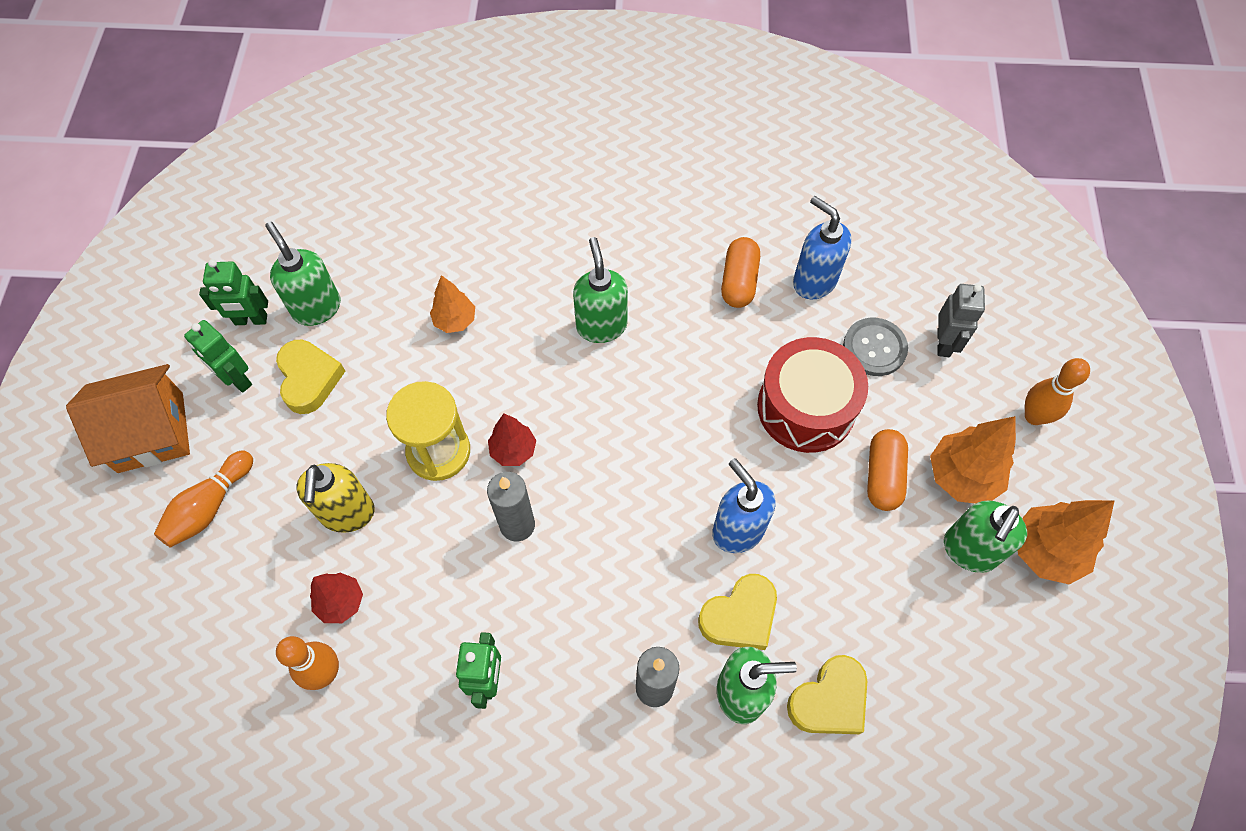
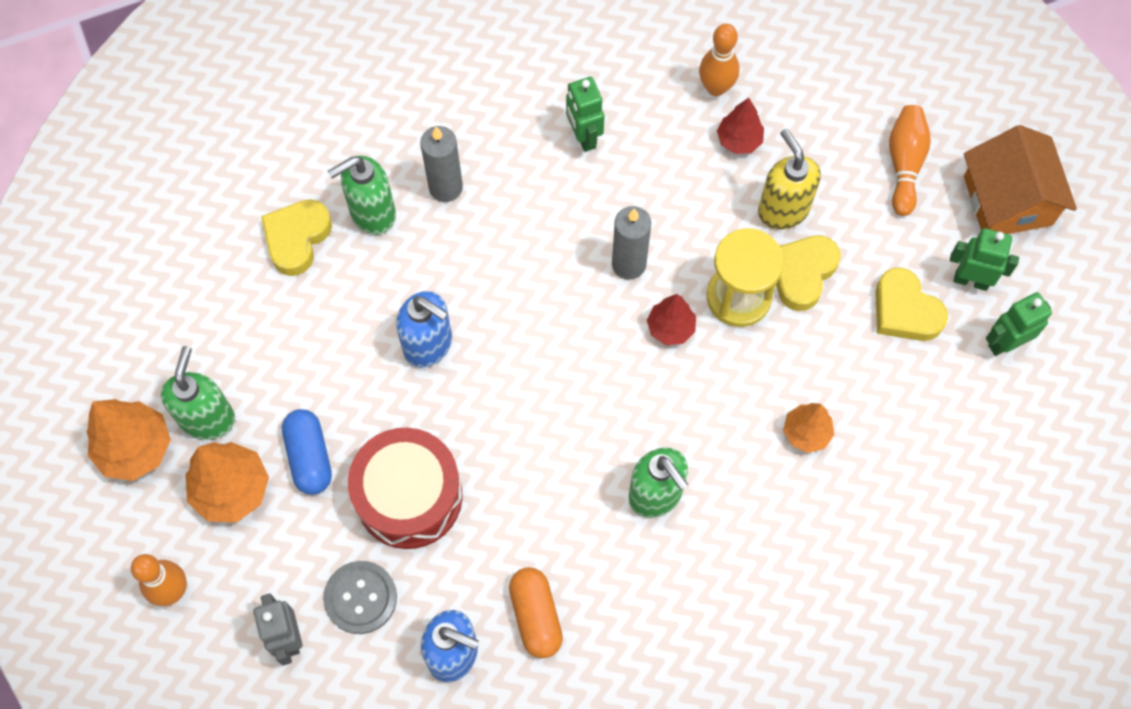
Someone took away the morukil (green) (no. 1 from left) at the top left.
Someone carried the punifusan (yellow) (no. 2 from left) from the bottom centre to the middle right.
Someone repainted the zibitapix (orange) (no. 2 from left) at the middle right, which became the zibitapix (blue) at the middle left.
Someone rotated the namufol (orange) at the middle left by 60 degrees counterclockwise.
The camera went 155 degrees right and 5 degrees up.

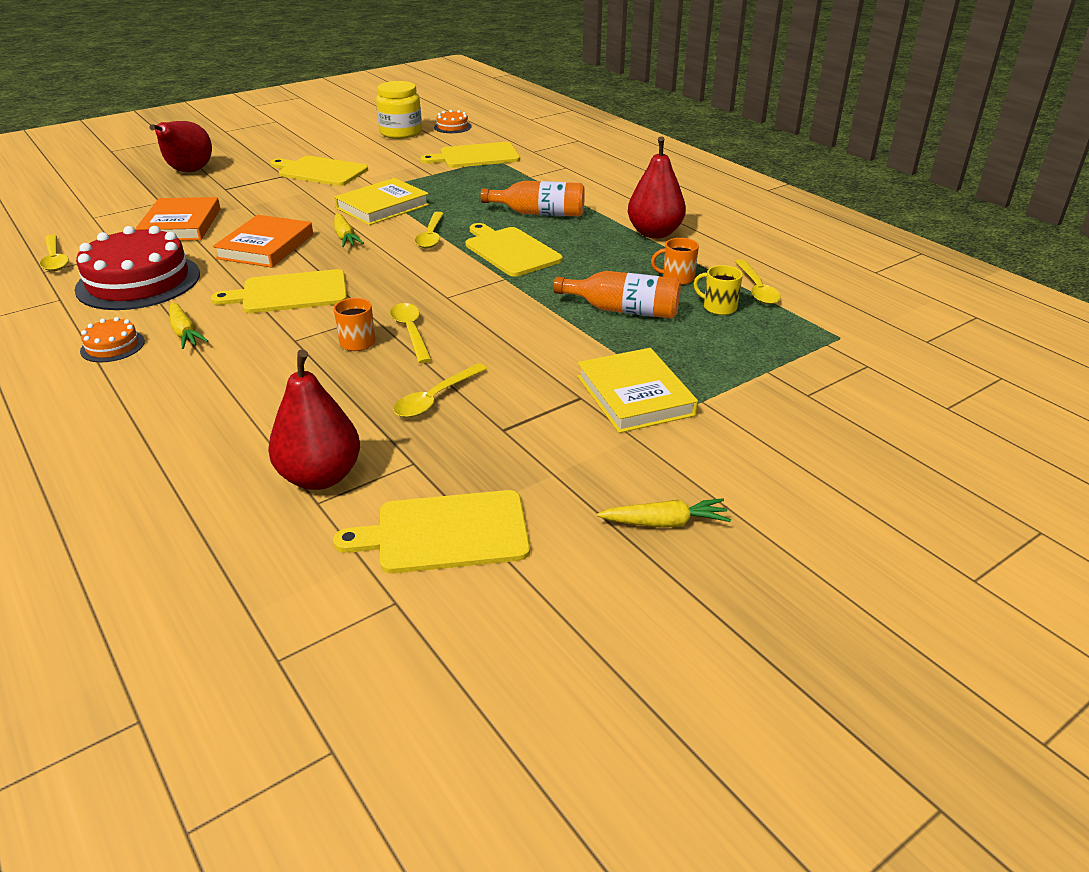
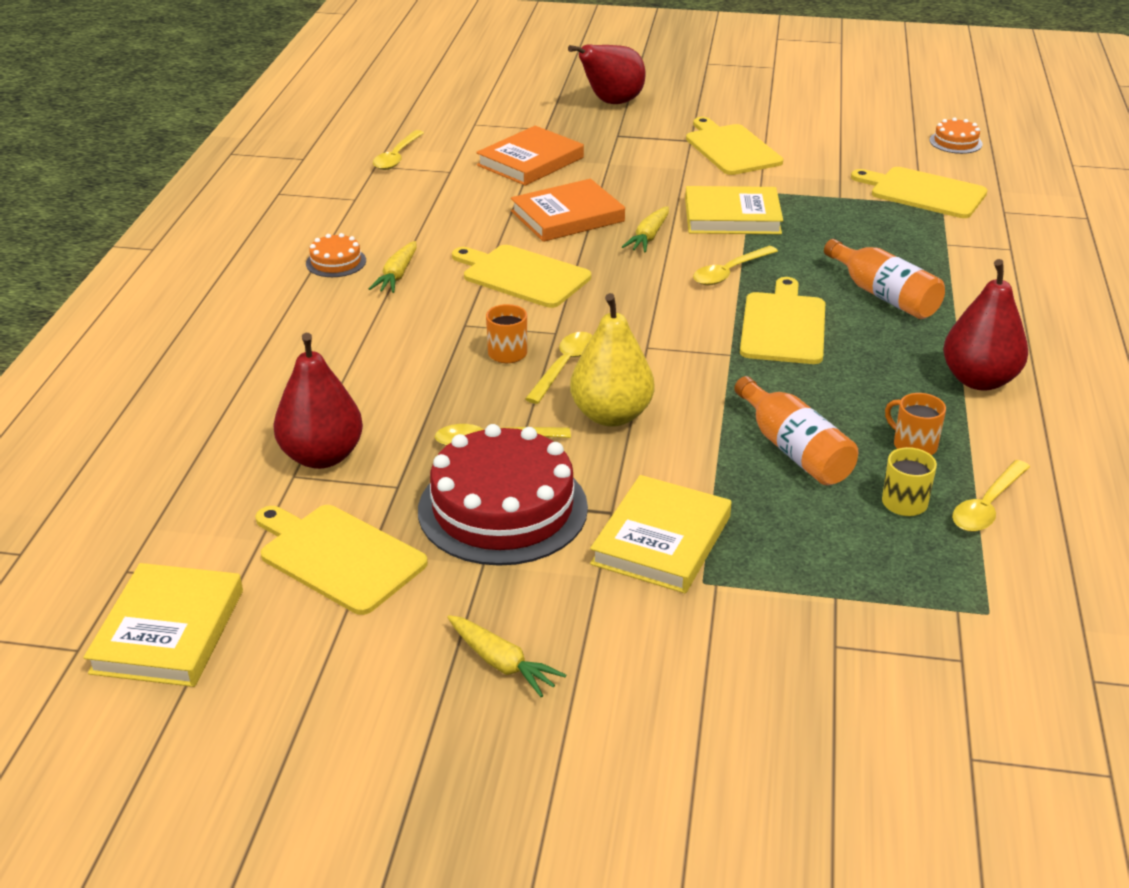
Someone took away the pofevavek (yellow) at the top centre.
Someone put down the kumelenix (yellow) (no. 1 from left) at the bottom left.
Someone put down the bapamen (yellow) at the centre.
Someone carried the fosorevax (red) from the top left to the centre.
The camera went 45 degrees right and 0 degrees up.

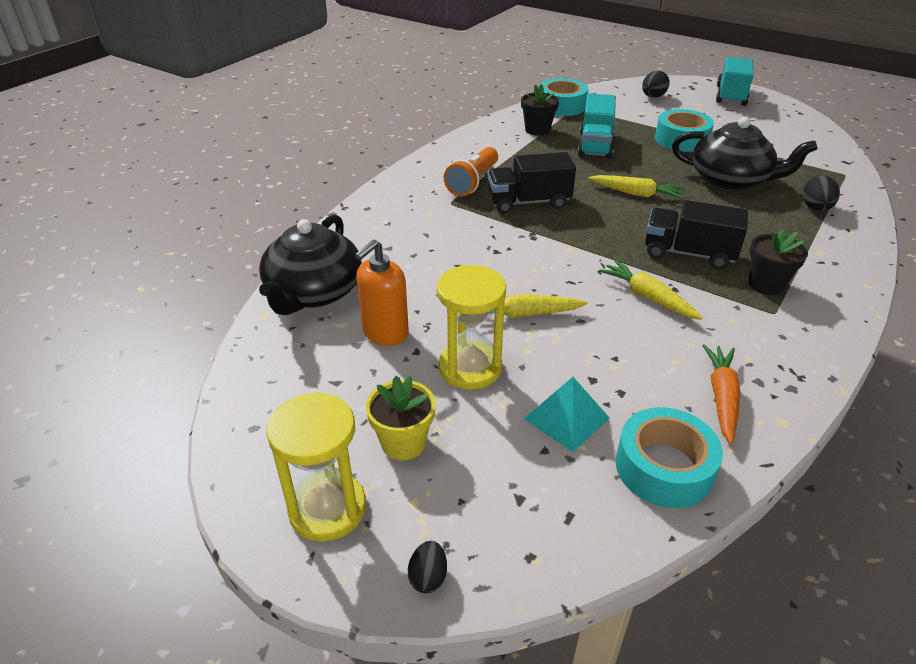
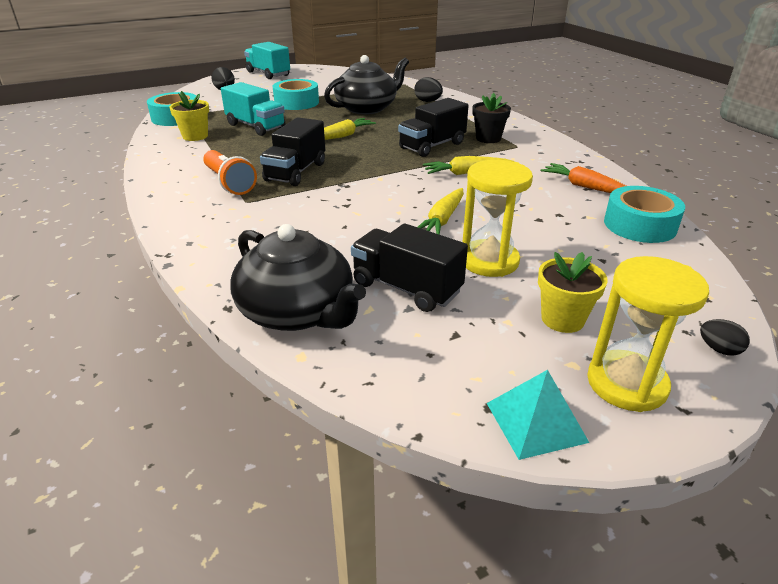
Someone carried the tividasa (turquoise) from the centre to the bottom right.
Someone swapped the morukil (orange) at the centre for the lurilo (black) (no. 2 from left) at the centre.
Someone repainted the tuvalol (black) (no. 1 from left) at the top centre, which became the tuvalol (yellow) (no. 1 from left) at the top left.
The camera went 60 degrees left and 5 degrees down.

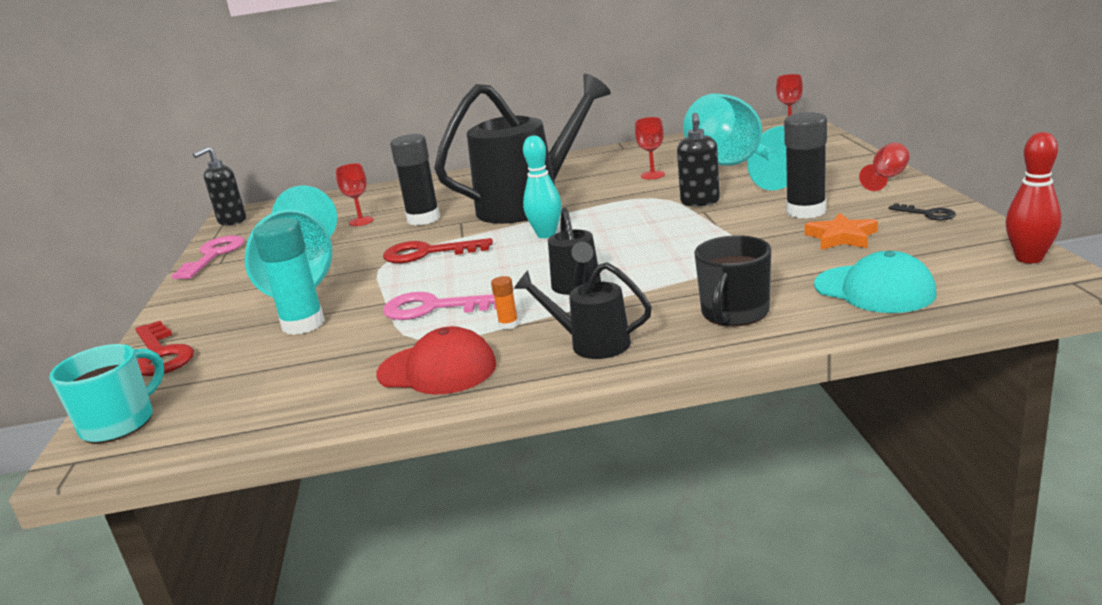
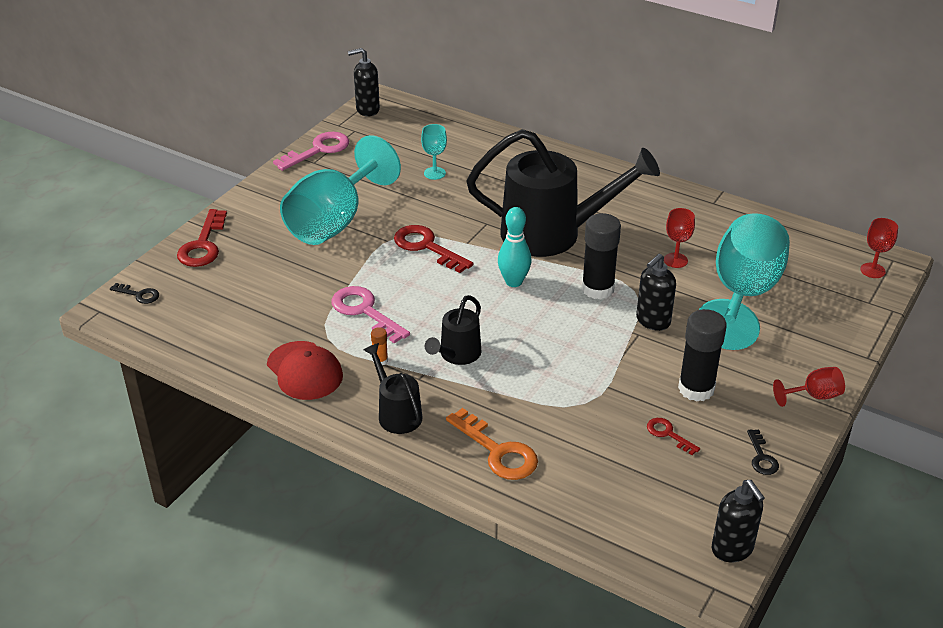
Someone took away the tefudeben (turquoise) at the middle left.
Someone took away the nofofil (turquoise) at the middle right.
Someone carried the tefudeben (black) (no. 1 from left) from the top centre to the centre.
Someone swapped the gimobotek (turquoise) at the middle left for the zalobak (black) (no. 1 from left) at the middle left.
Someone swapped the gimobotek (black) at the centre for the zalobak (orange) at the bottom centre.
Someone swapped the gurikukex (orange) at the middle right for the zalobak (red) (no. 3 from left) at the bottom right.
Someone swapped the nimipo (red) at the top right for the morukil (black) (no. 3 from left) at the bottom right.
Someone repainted the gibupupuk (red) (no. 1 from left) at the top left, which became the gibupupuk (turquoise) (no. 2 from left) at the top centre.
The camera went 35 degrees right and 15 degrees up.

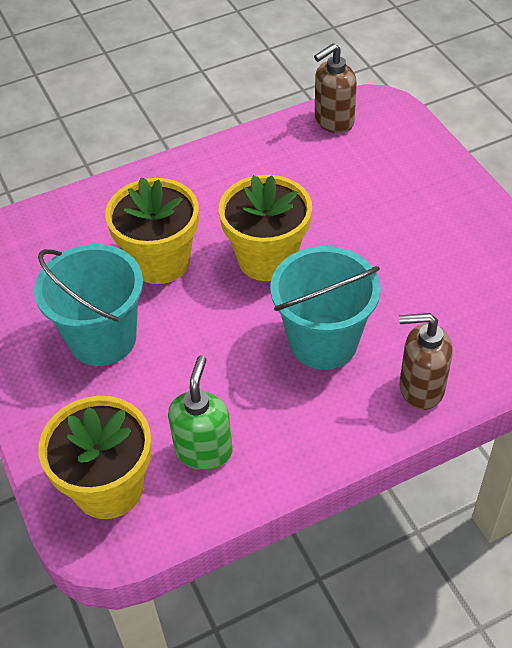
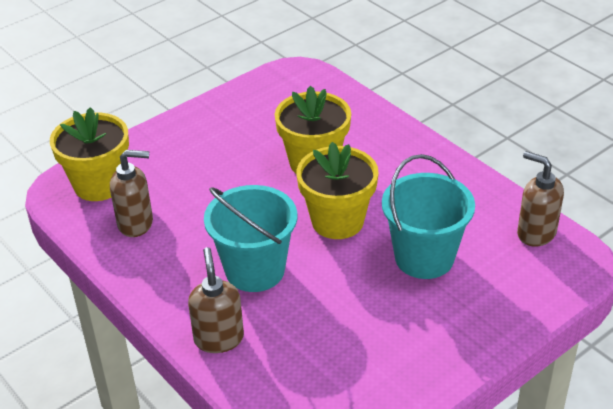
Someone carried the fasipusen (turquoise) (no. 1 from left in the first image) from the middle left to the middle right.
Someone repainted the morukil (green) at the centre, which became the morukil (brown) (no. 1 from left) at the middle left.
The camera went 75 degrees right and 10 degrees down.

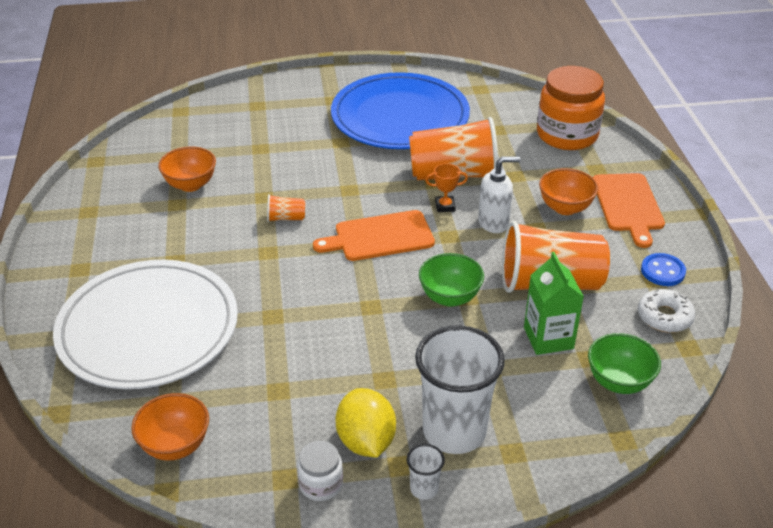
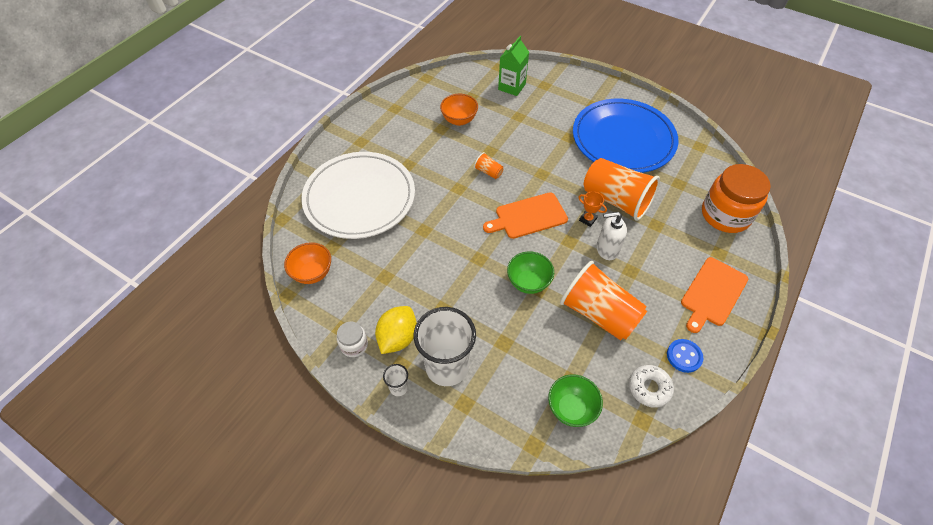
Someone took away the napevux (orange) (no. 3 from left) at the middle right.
Someone carried the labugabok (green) from the middle right to the top centre.
Someone rotated the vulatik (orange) (no. 1 from left) at the centre by 45 degrees counterclockwise.
Someone rotated the morukil (white) at the centre by 150 degrees clockwise.
The camera went 40 degrees right and 15 degrees up.

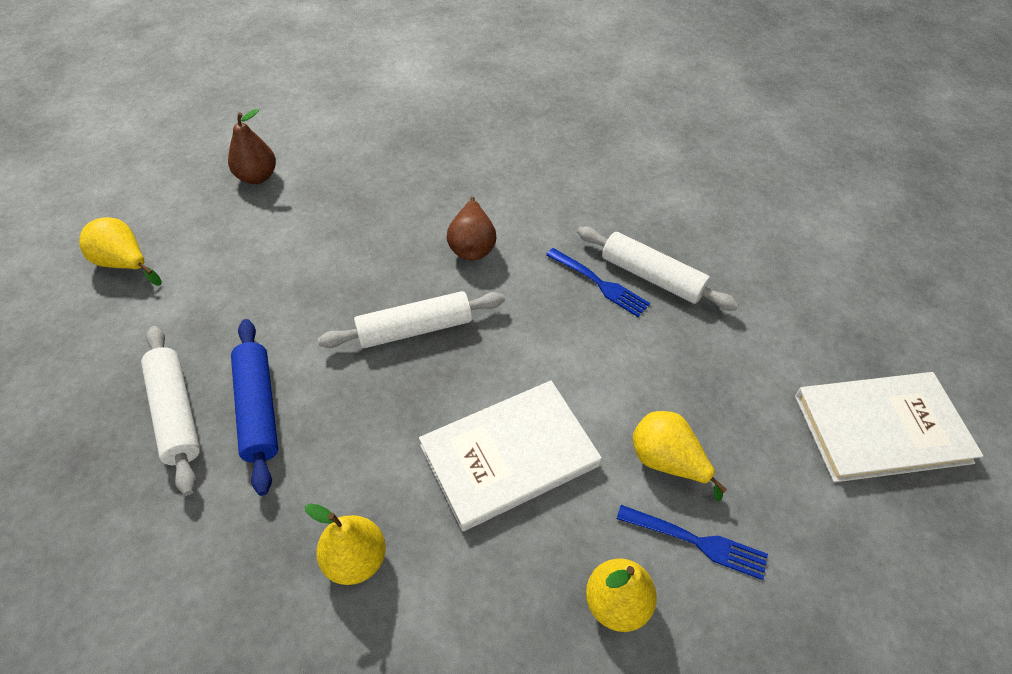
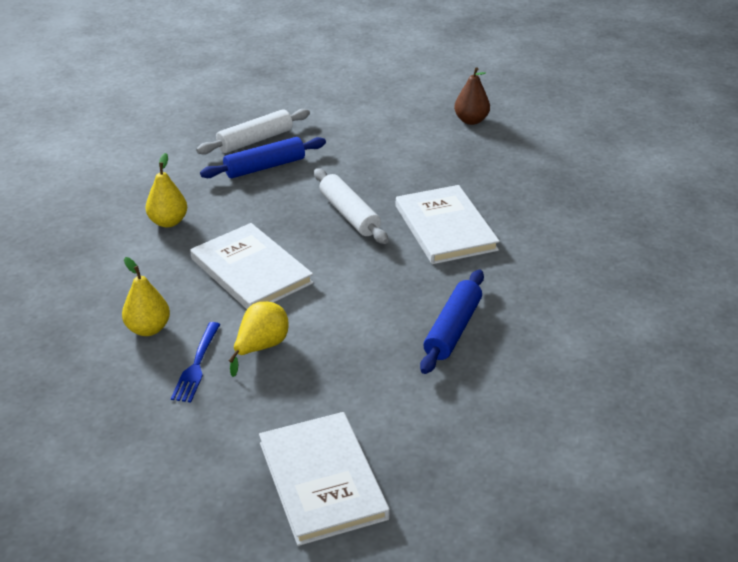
Someone took away the bapamen (yellow) (no. 1 from left) at the middle left.
Someone took away the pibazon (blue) (no. 1 from left) at the centre.
Someone swapped the bapamen (brown) (no. 2 from left) at the centre for the kumelenix (white) (no. 3 from left) at the centre.
Someone repainted the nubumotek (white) (no. 3 from left) at the centre, which became the nubumotek (blue) (no. 2 from left) at the centre.
The camera went 80 degrees right and 15 degrees down.

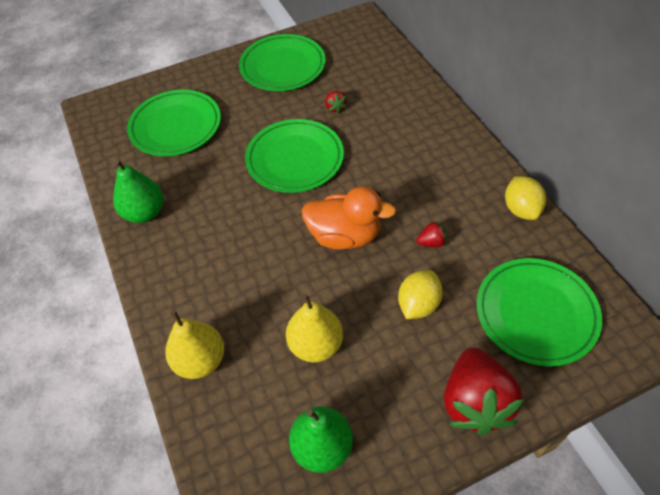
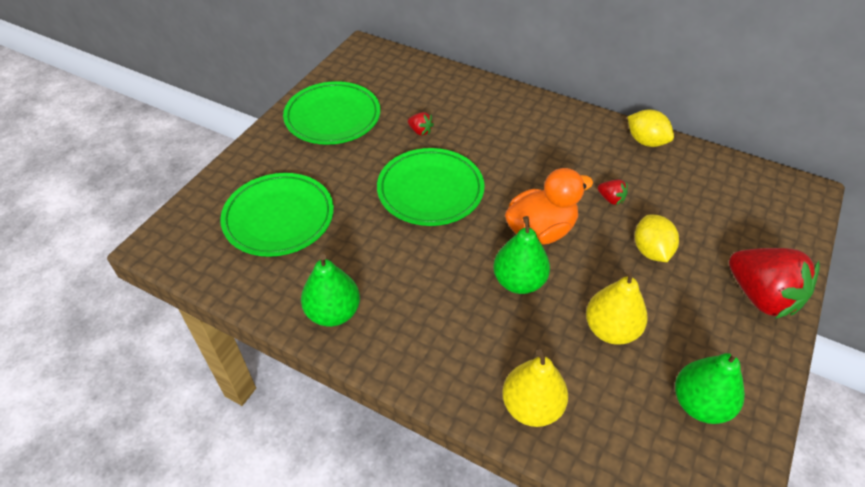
Someone took away the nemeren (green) (no. 4 from left) at the middle right.
Someone put down the bapamen (green) (no. 2 from left) at the centre.
Someone rotated the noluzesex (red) (no. 2 from left) at the centre by 90 degrees clockwise.
The camera went 40 degrees left and 5 degrees down.

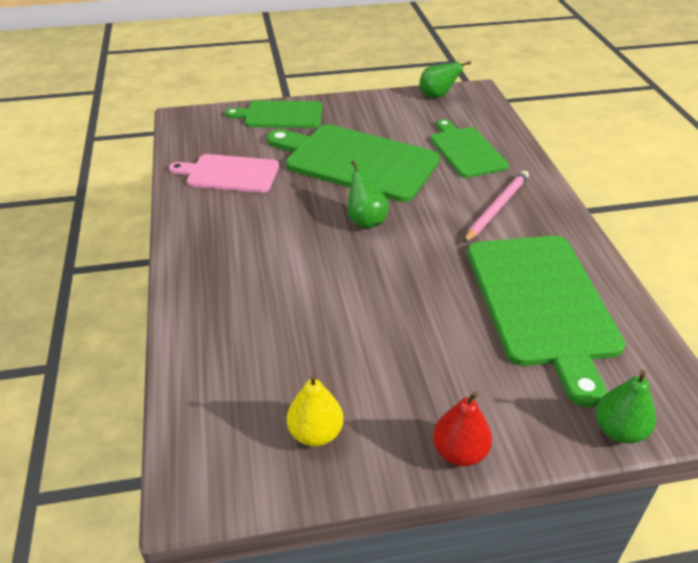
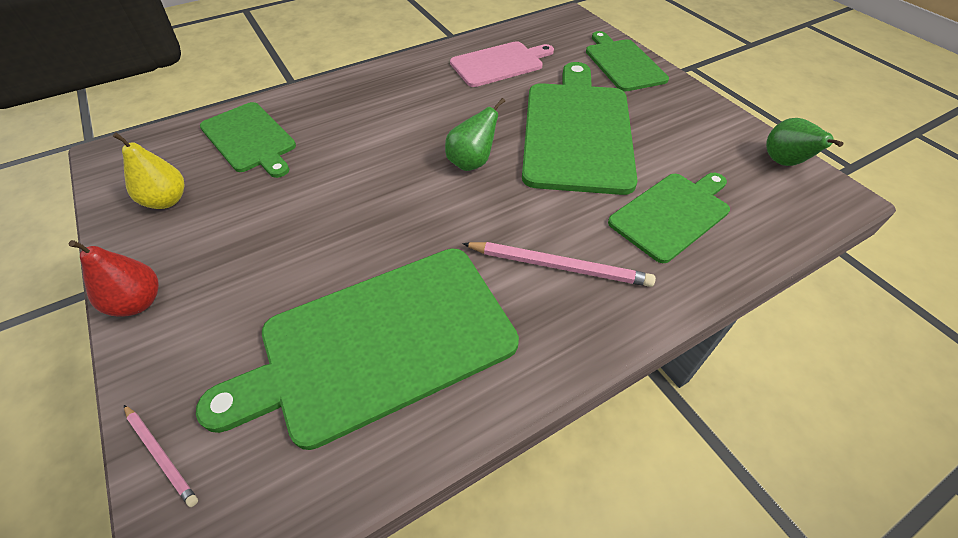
Someone put down the vulatik (green) (no. 1 from left) at the top left.
Someone swapped the bapamen (green) (no. 3 from left) at the bottom right for the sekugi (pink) (no. 1 from left) at the bottom left.
Someone rotated the vulatik (pink) at the top left by 75 degrees clockwise.
The camera went 70 degrees right and 10 degrees up.

